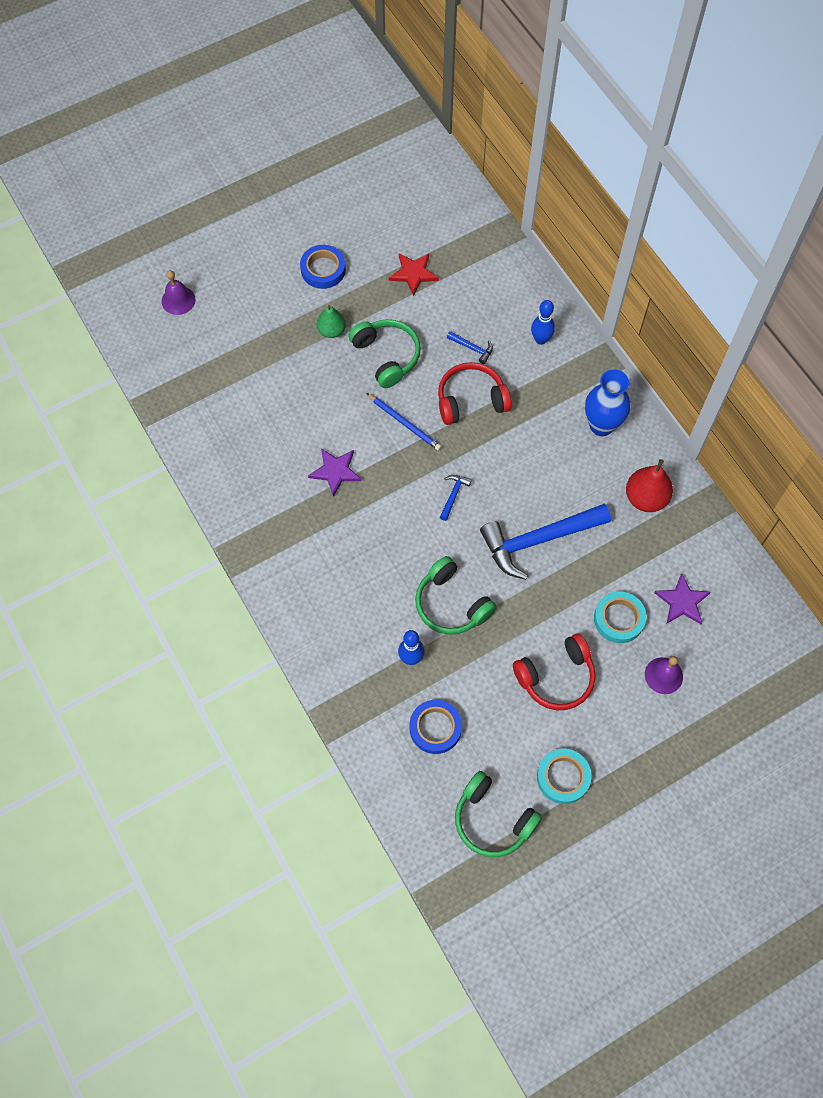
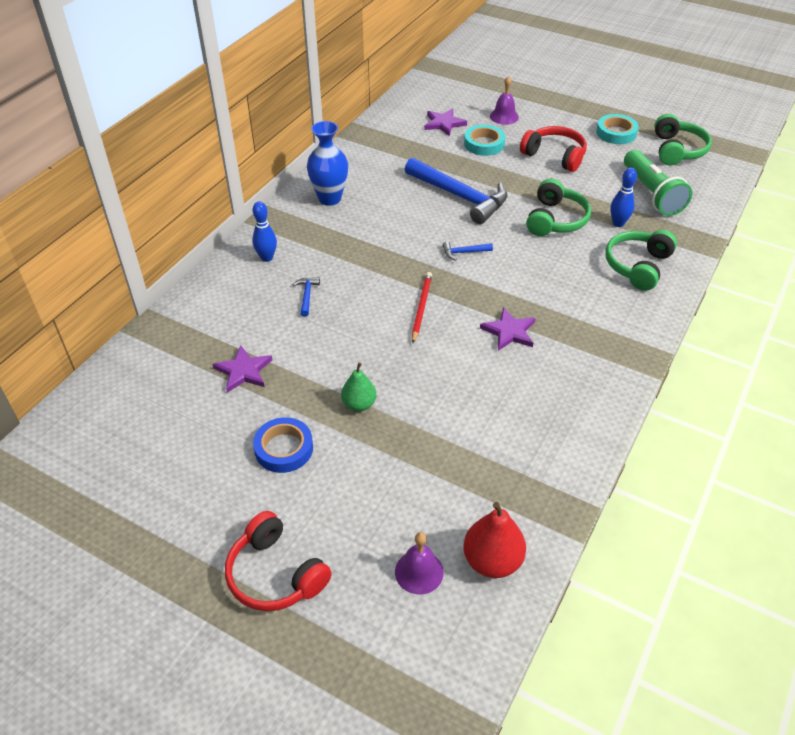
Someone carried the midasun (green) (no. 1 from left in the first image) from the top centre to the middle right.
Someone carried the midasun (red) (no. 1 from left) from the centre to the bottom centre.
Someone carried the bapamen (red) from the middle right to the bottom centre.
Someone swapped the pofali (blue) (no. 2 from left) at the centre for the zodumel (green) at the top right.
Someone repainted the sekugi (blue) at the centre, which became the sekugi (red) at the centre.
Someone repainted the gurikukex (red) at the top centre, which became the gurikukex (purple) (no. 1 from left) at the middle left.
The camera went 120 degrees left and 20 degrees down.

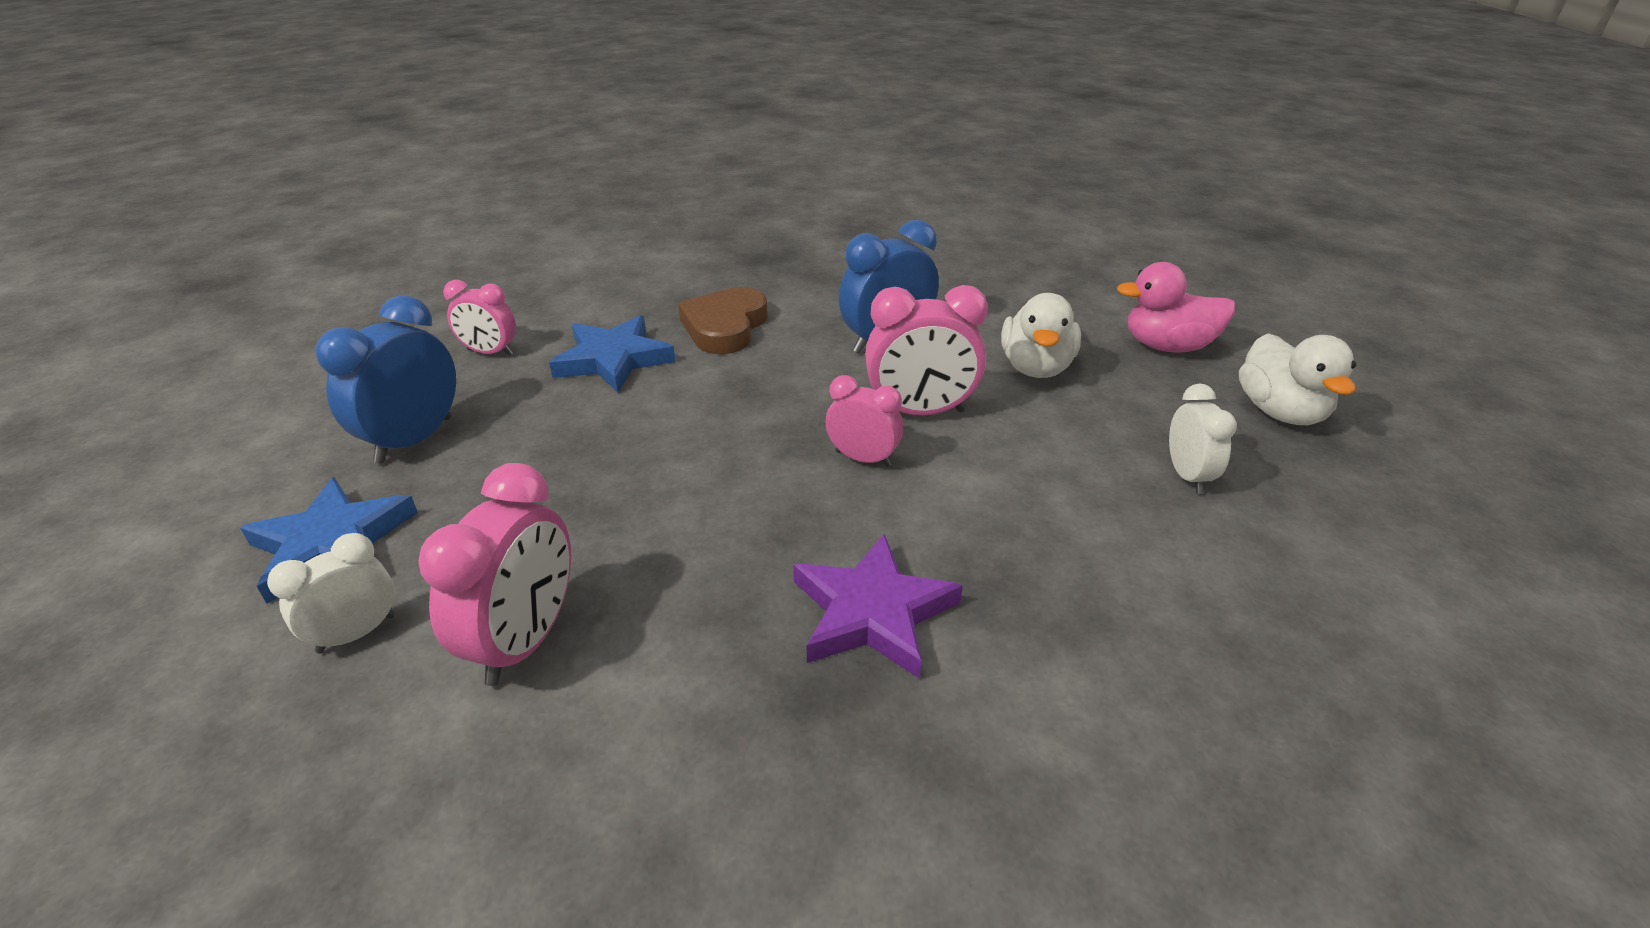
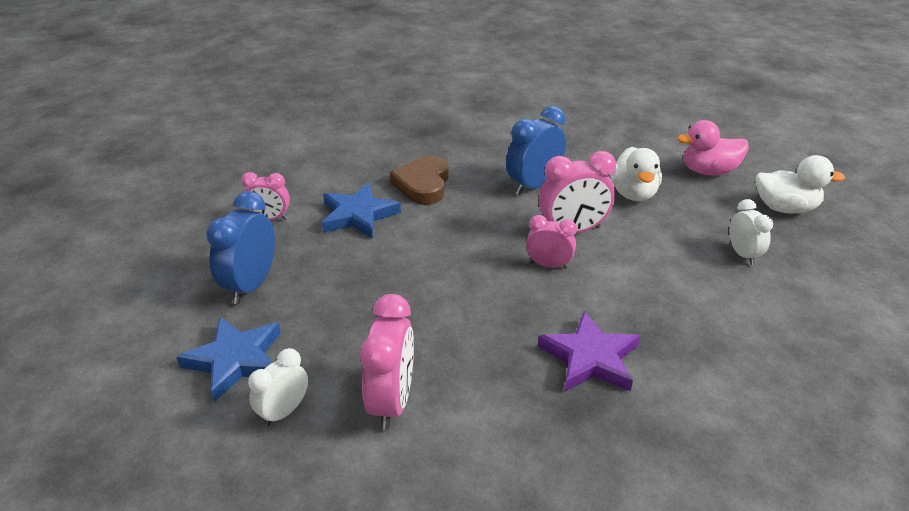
Someone rotated the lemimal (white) (no. 2 from left) at the middle right by 60 degrees counterclockwise.
The camera went 10 degrees left and 0 degrees up.

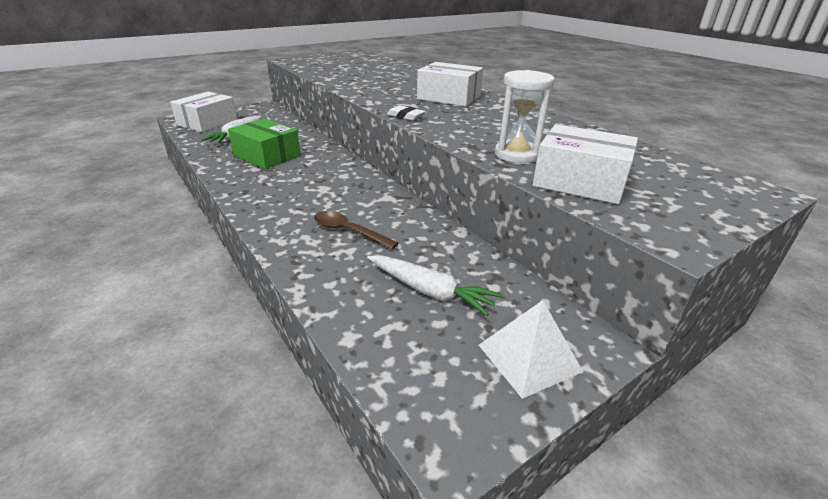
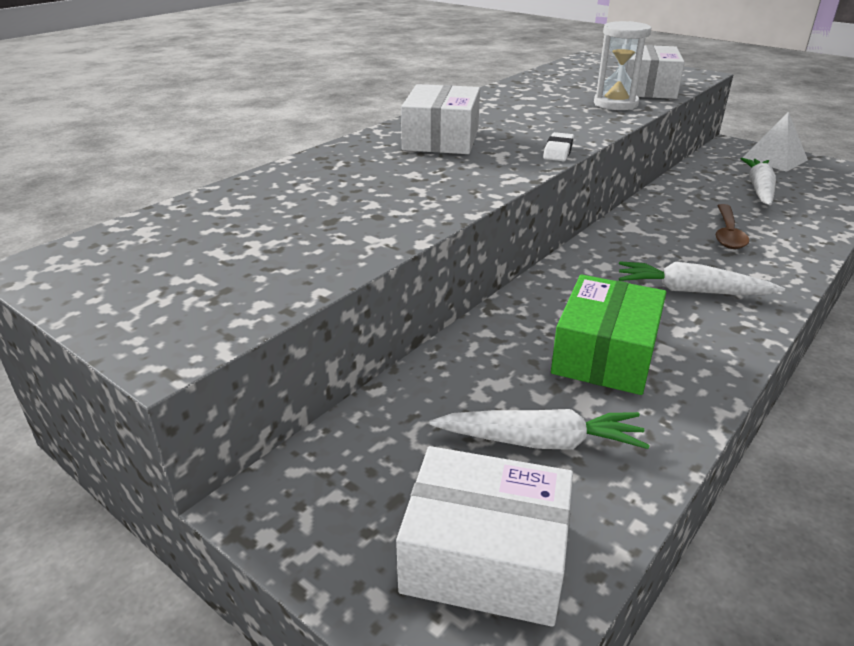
Someone put down the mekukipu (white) (no. 2 from left) at the middle right.
The camera went 105 degrees left and 0 degrees up.

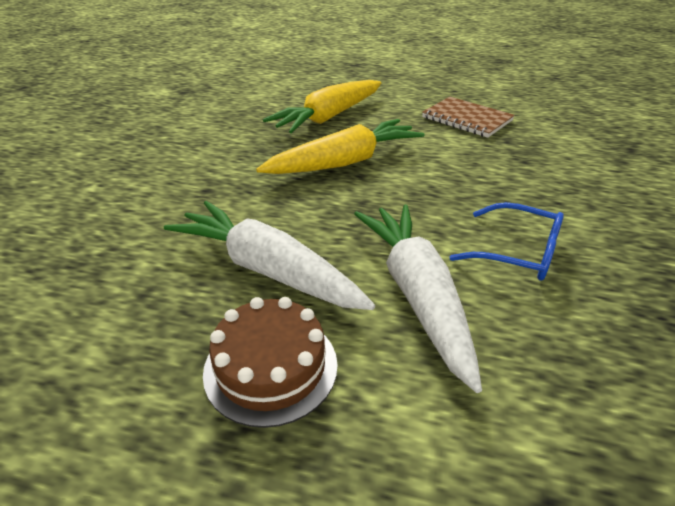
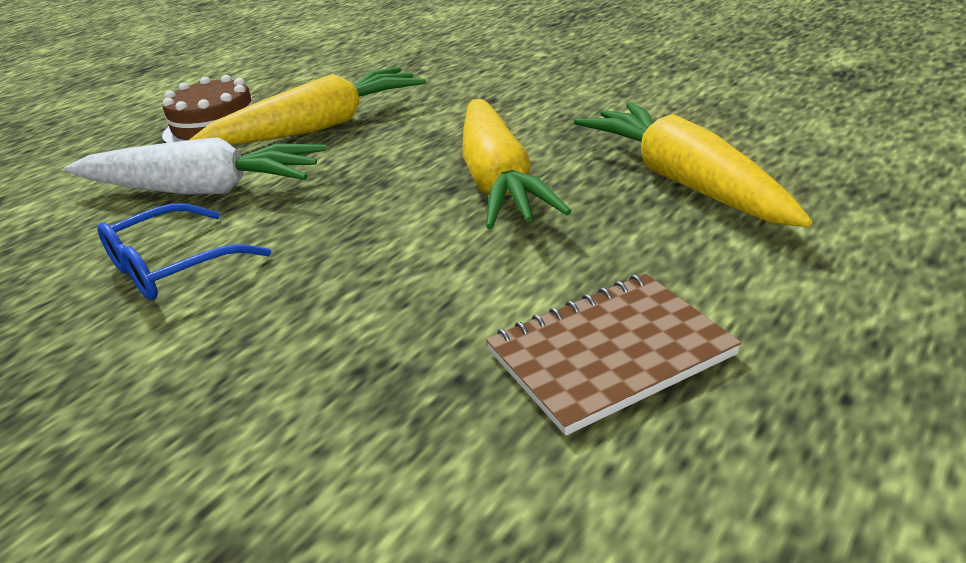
Someone repainted the mekukipu (white) (no. 1 from left) at the centre, which became the mekukipu (yellow) (no. 1 from left) at the top left.
The camera went 115 degrees right and 5 degrees down.

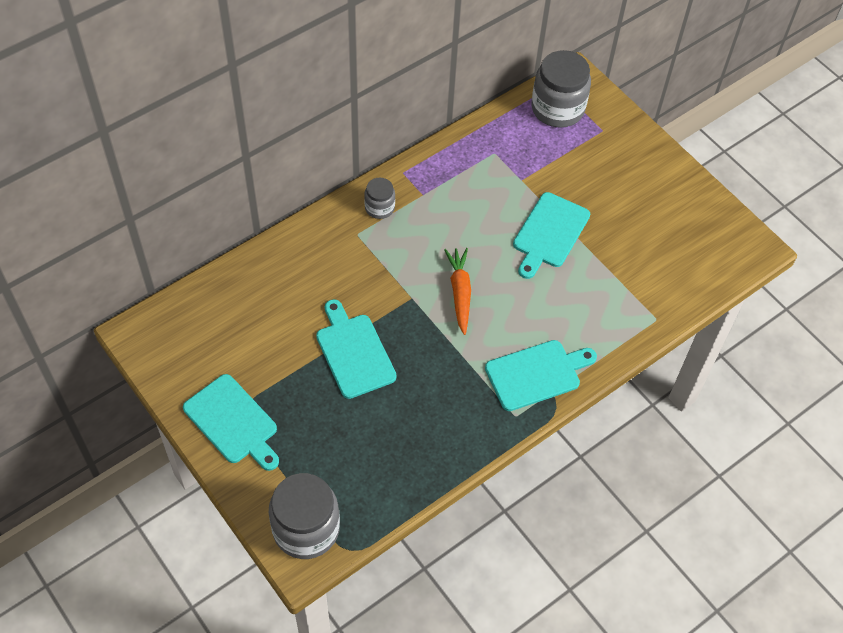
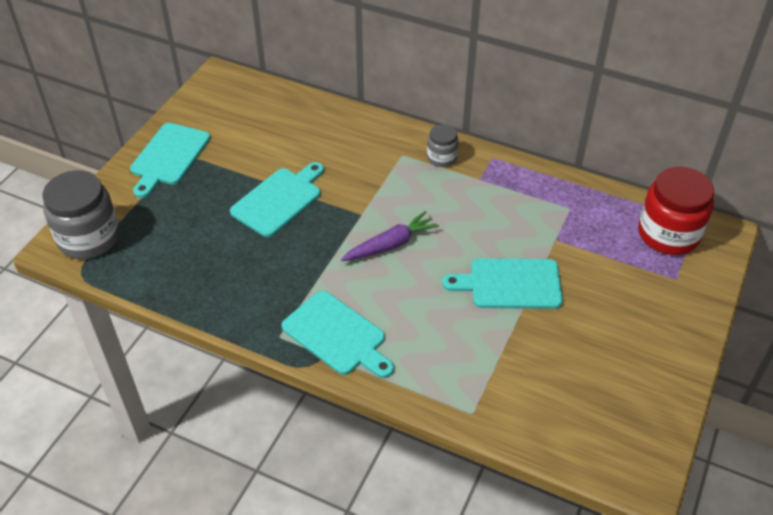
Someone repainted the mekukipu (orange) at the centre, which became the mekukipu (purple) at the centre.
Someone repainted the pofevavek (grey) (no. 3 from left) at the top centre, which became the pofevavek (red) at the middle right.
The camera went 65 degrees right and 10 degrees down.

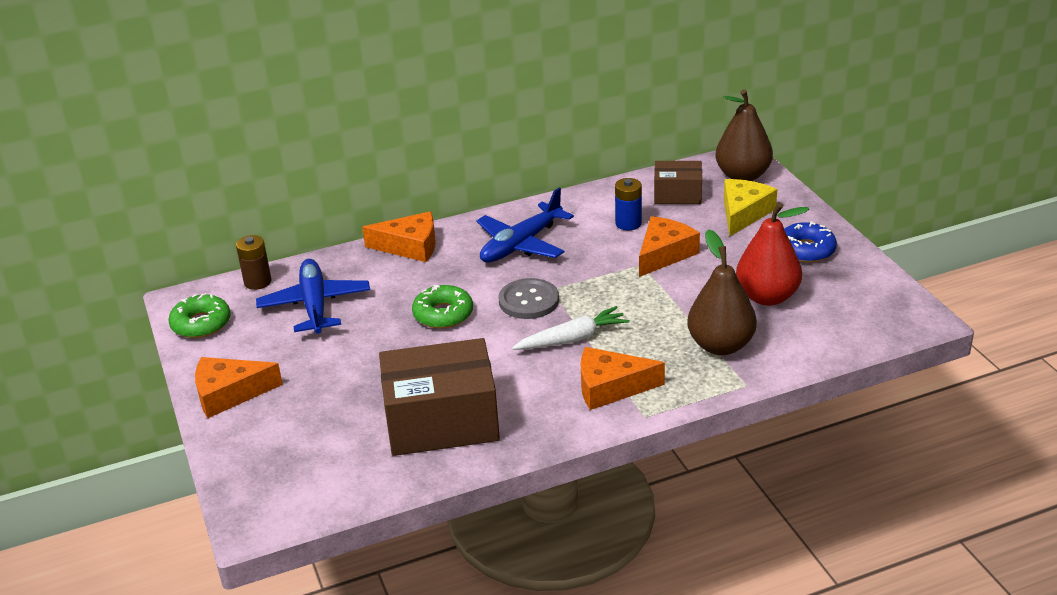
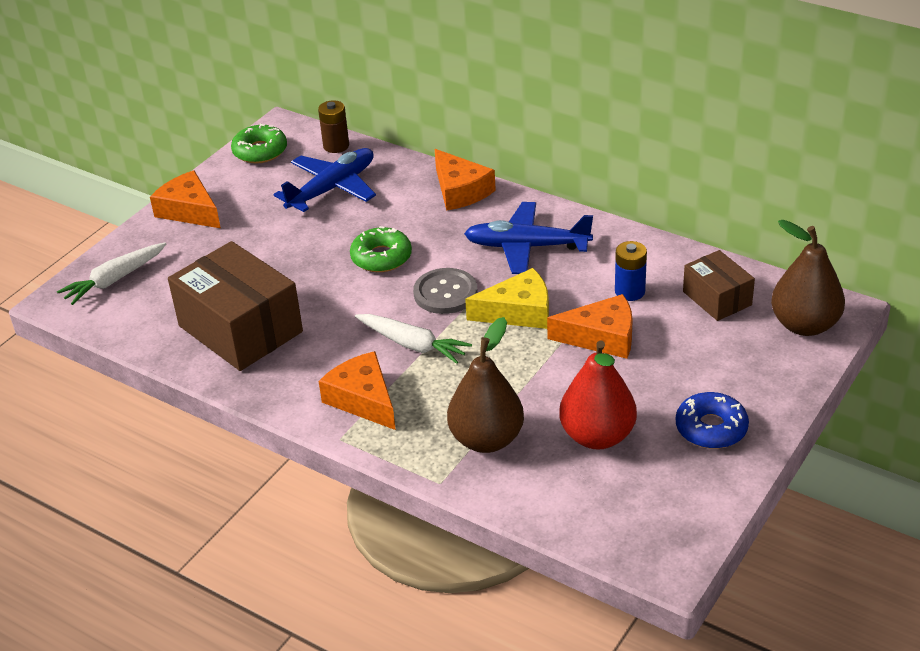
Someone put down the mekukipu (white) (no. 1 from left) at the middle left.
Someone carried the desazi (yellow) from the middle right to the centre.
The camera went 55 degrees right and 5 degrees up.

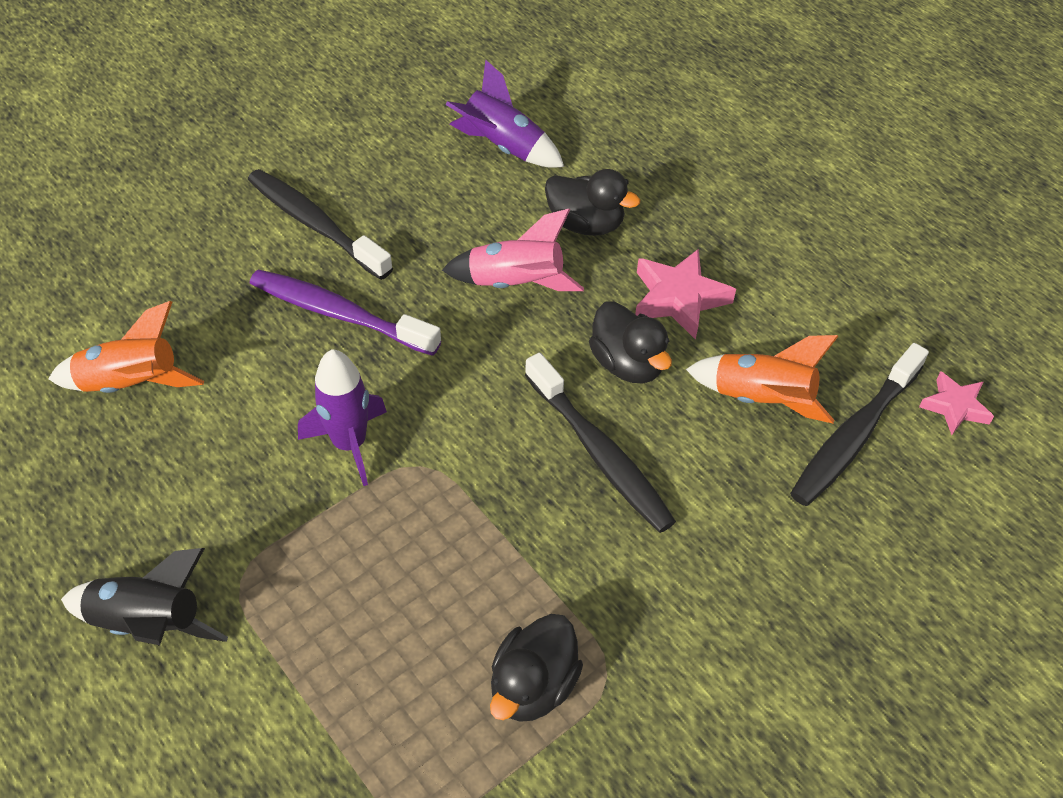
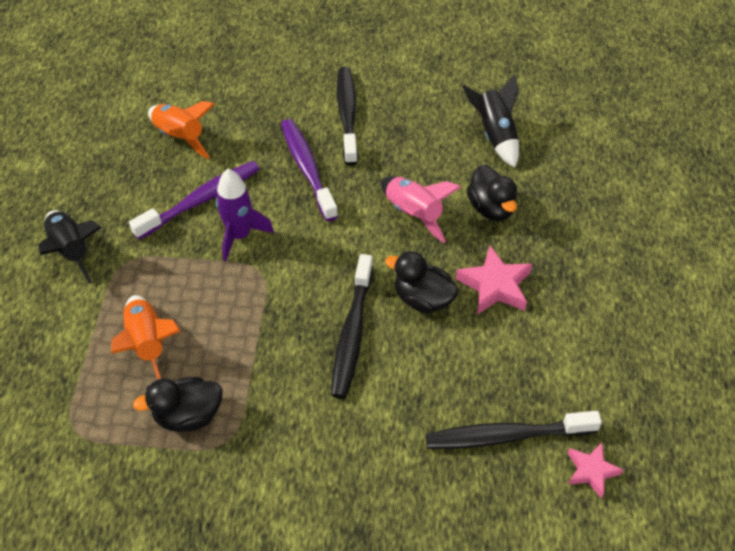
Someone put down the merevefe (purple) (no. 1 from left) at the middle left.
Someone carried the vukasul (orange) (no. 2 from left in the first image) from the middle right to the middle left.
Someone repainted the vukasul (purple) (no. 2 from left) at the top centre, which became the vukasul (black) (no. 2 from left) at the top right.
Someone rotated the lemimal (black) (no. 3 from left in the first image) at the centre by 105 degrees clockwise.
The camera went 45 degrees right and 0 degrees up.

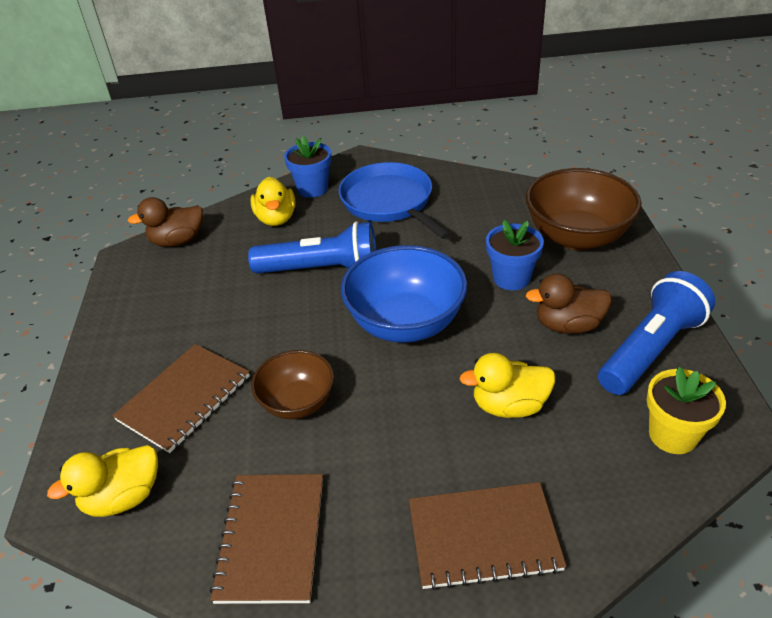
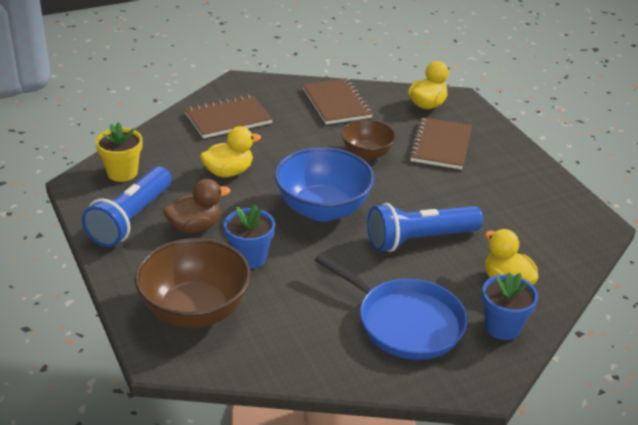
Someone took away the lemimal (brown) (no. 1 from left) at the middle left.
The camera went 155 degrees right and 5 degrees down.

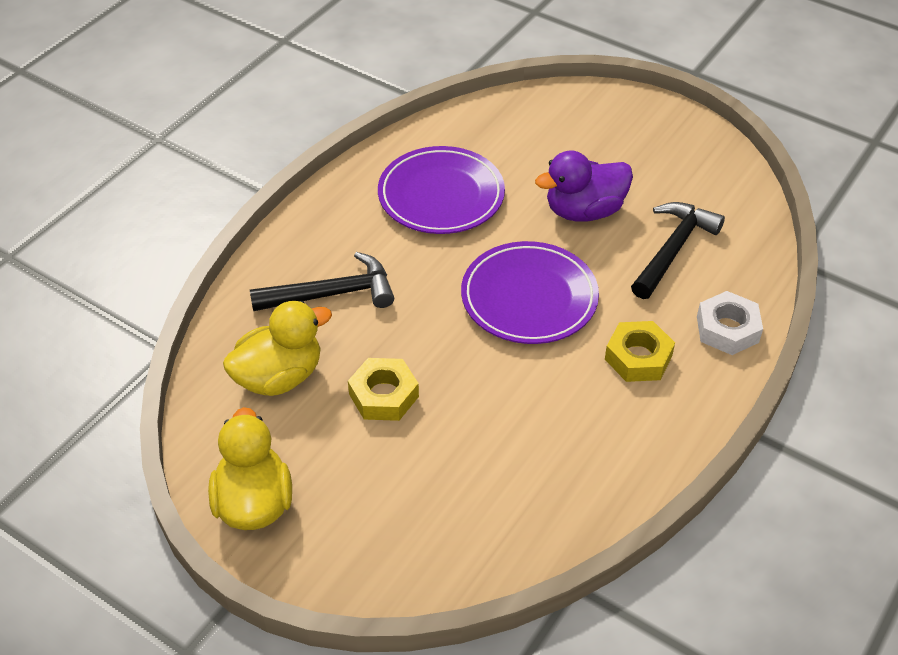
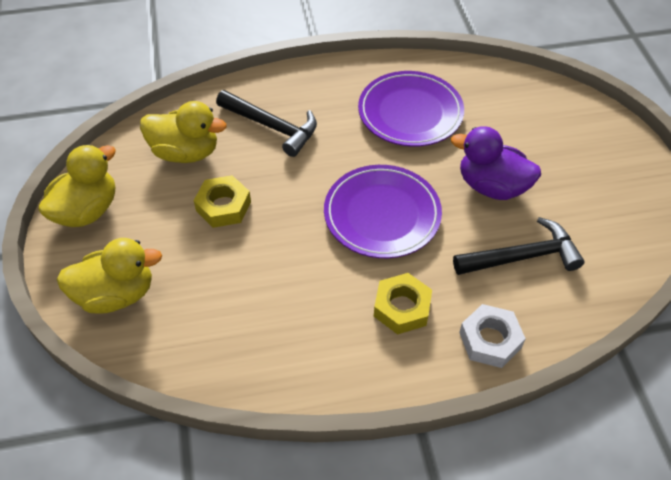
Someone put down the lemimal (yellow) (no. 2 from left) at the middle left.
The camera went 45 degrees right and 5 degrees up.

